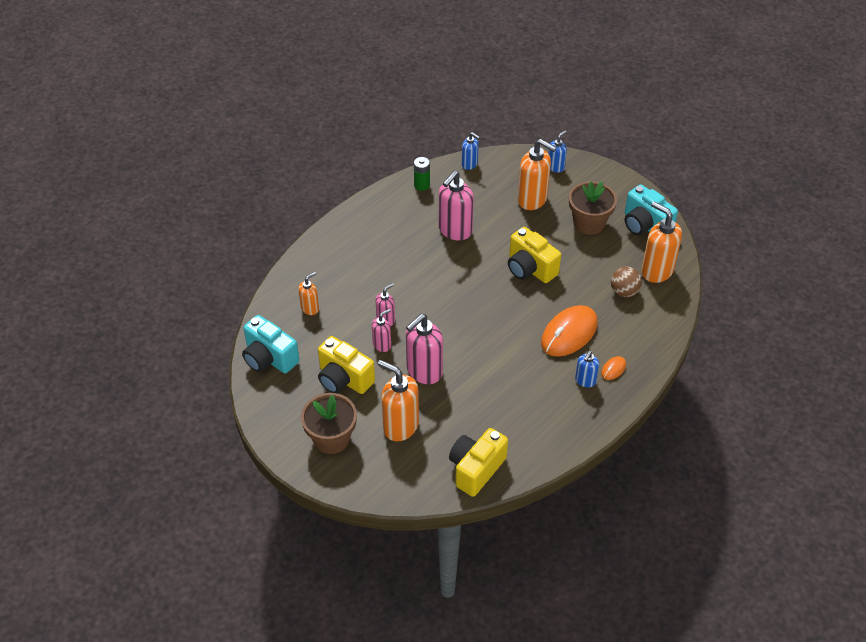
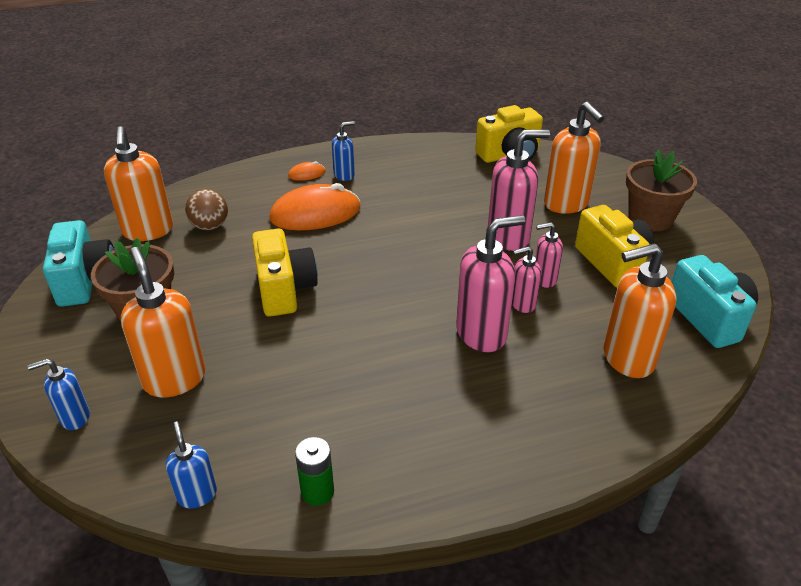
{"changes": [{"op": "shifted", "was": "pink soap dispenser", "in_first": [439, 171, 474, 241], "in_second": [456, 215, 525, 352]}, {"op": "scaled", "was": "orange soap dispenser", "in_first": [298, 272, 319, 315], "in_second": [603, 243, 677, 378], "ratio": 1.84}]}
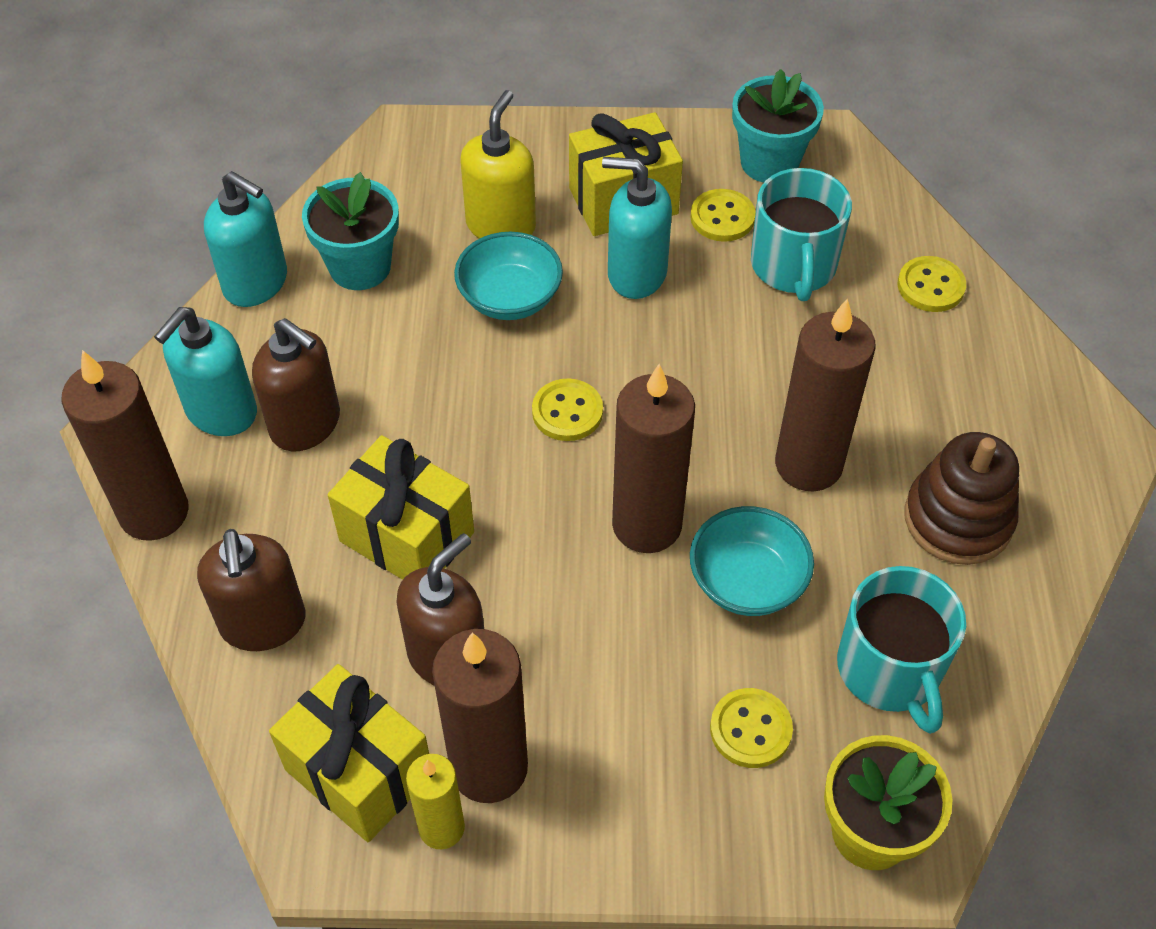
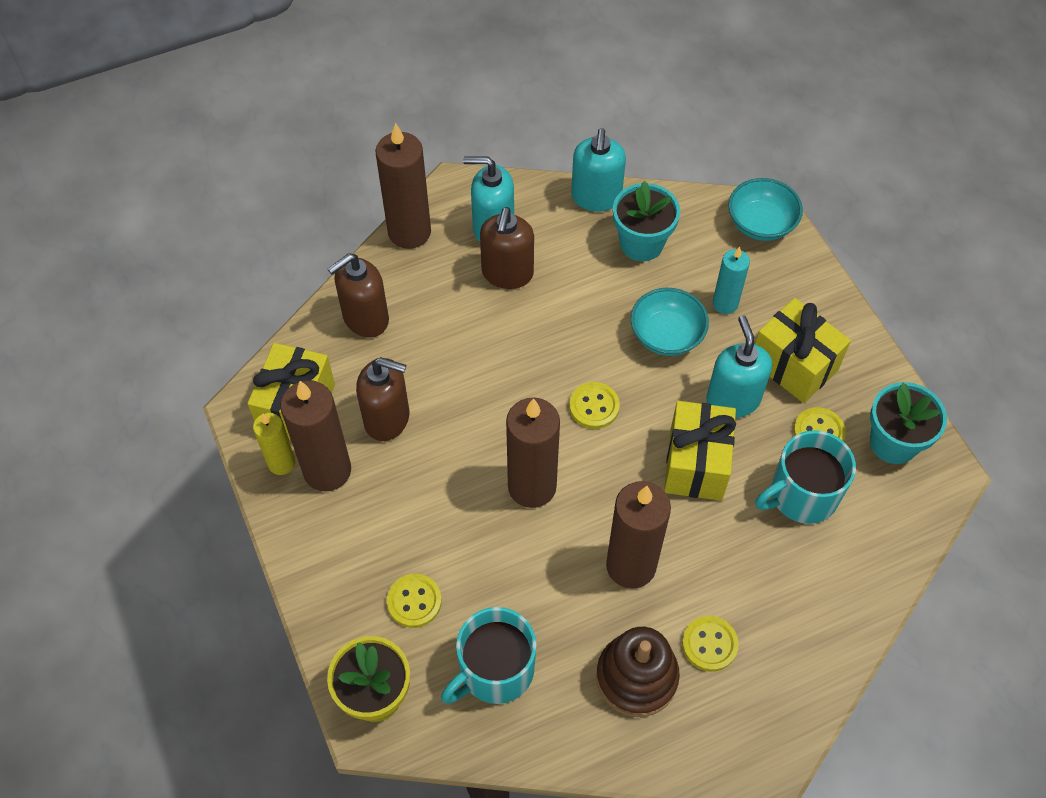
{"changes": [{"op": "shifted", "was": "yellow gift", "in_first": [328, 435, 474, 580], "in_second": [664, 401, 736, 501]}, {"op": "shifted", "was": "yellow button", "in_first": [898, 256, 966, 312], "in_second": [682, 616, 739, 672]}, {"op": "swapped", "was": "yellow soap dispenser", "now": "turquoise candle", "in_first": [460, 90, 536, 239], "in_second": [713, 247, 750, 314]}, {"op": "shifted", "was": "turquoise bowl", "in_first": [690, 506, 814, 616], "in_second": [728, 178, 803, 241]}]}
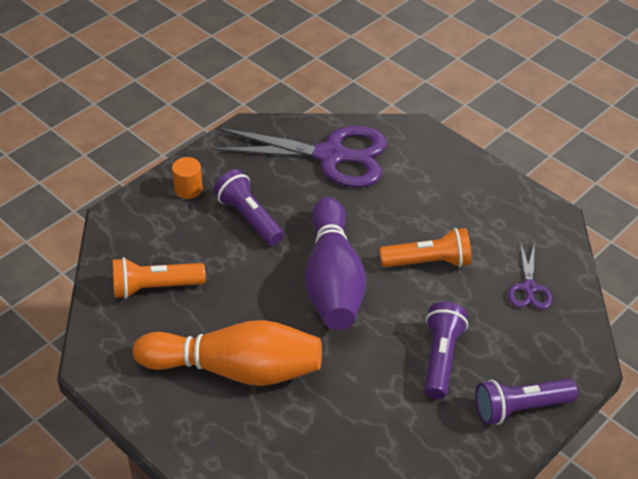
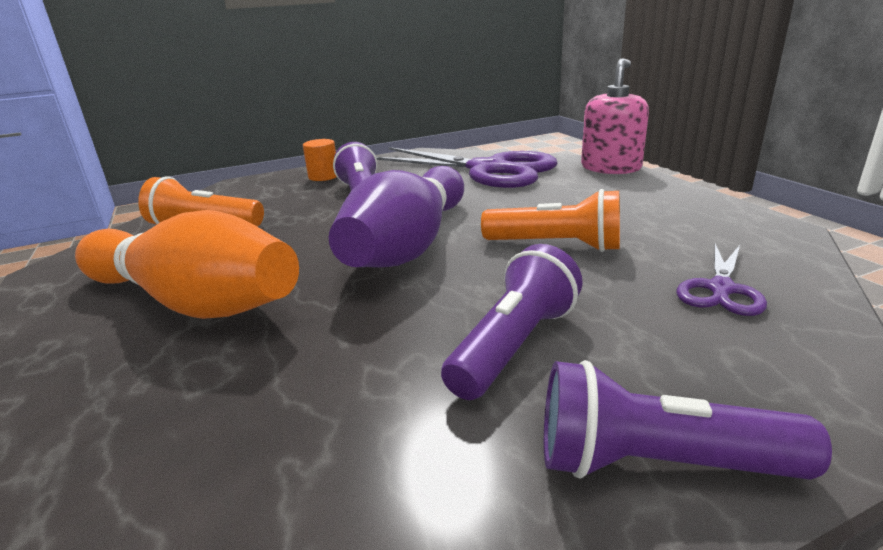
{"changes": [{"op": "new", "now": "pink soap dispenser", "in_second": [581, 58, 649, 174]}]}
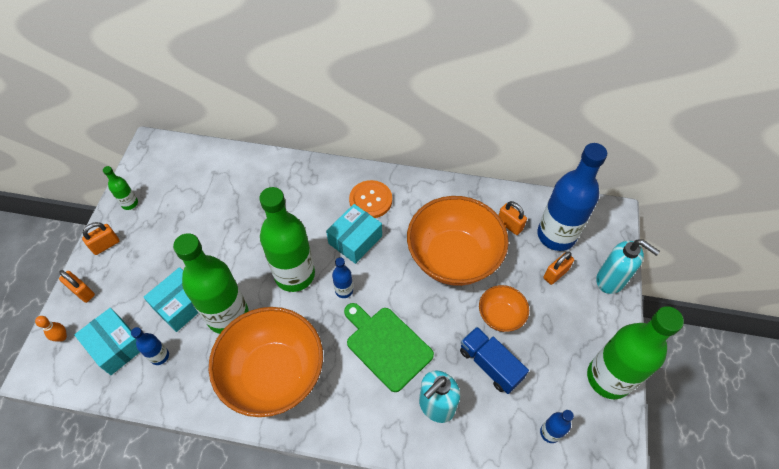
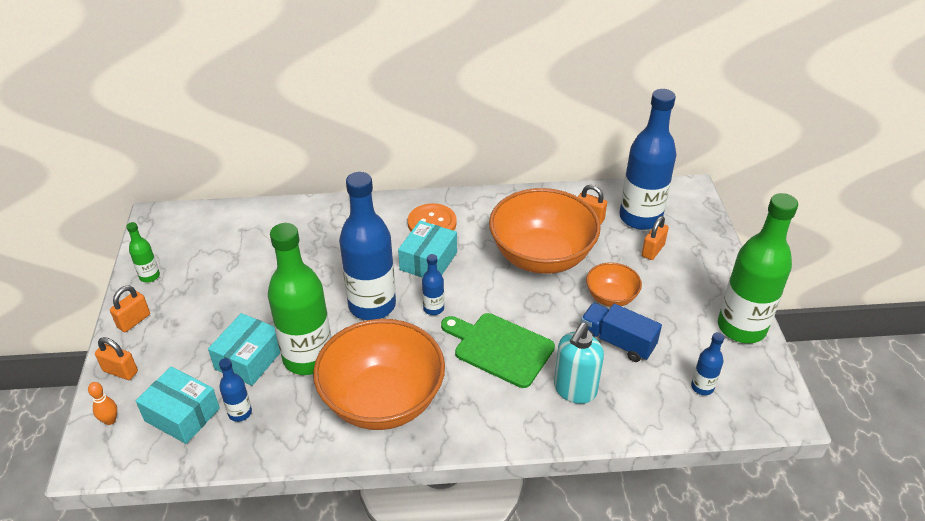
{"changes": [{"op": "repainted", "was": "green bottle", "now": "blue bottle", "in_first": [259, 187, 315, 292], "in_second": [339, 172, 396, 320]}, {"op": "gone", "was": "turquoise soap dispenser", "in_first": [596, 240, 660, 294]}]}
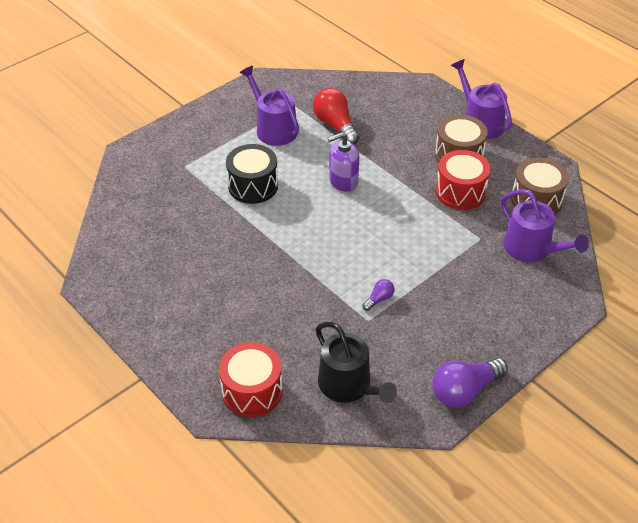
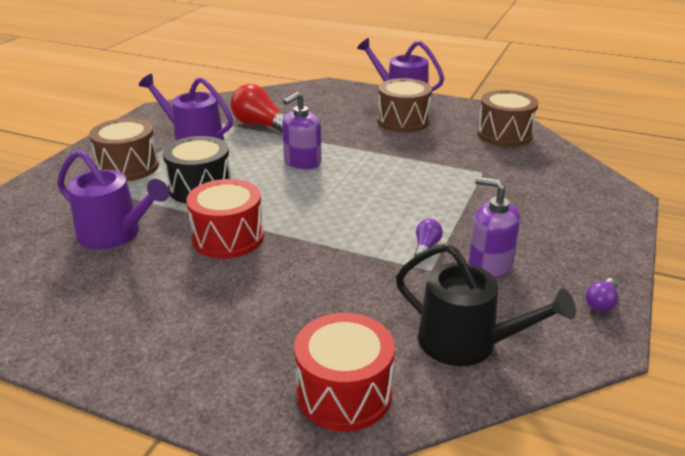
{"changes": [{"op": "shifted", "was": "purple watering can", "in_first": [501, 189, 589, 262], "in_second": [57, 150, 169, 249]}, {"op": "new", "now": "brown drum", "in_second": [89, 118, 159, 181]}, {"op": "shifted", "was": "red drum", "in_first": [436, 150, 491, 210], "in_second": [186, 179, 264, 259]}, {"op": "new", "now": "purple soap dispenser", "in_second": [468, 177, 520, 278]}, {"op": "scaled", "was": "purple light bulb", "in_first": [432, 358, 508, 408], "in_second": [585, 278, 618, 312], "ratio": 0.49}]}
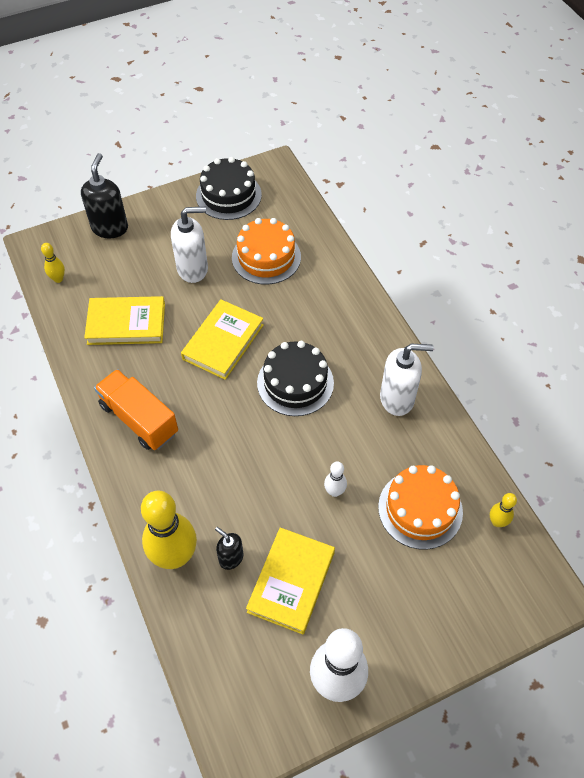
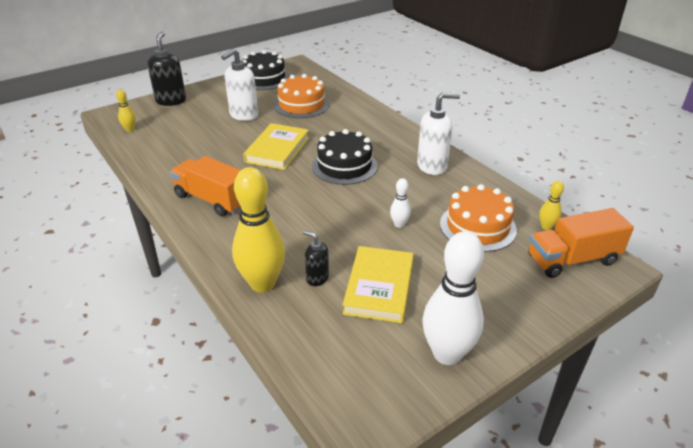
{"changes": [{"op": "rotated", "was": "white soap dispenser", "in_first": [171, 207, 208, 283], "in_second": [221, 48, 258, 121], "clockwise": 150}, {"op": "new", "now": "orange truck", "in_second": [528, 208, 634, 278]}, {"op": "gone", "was": "yellow book", "in_first": [84, 296, 165, 345]}]}
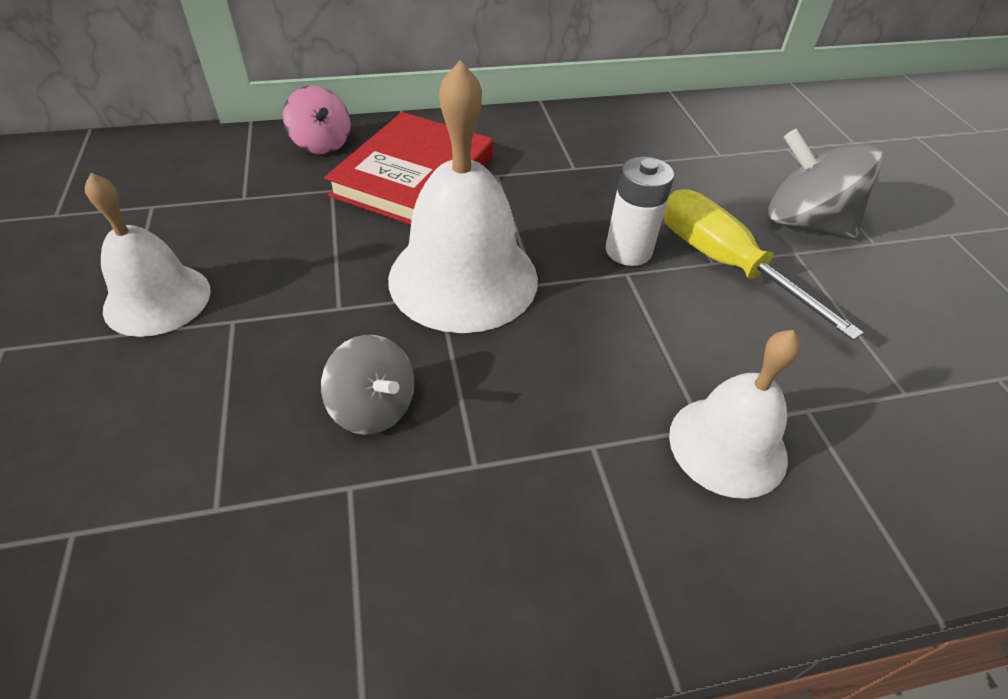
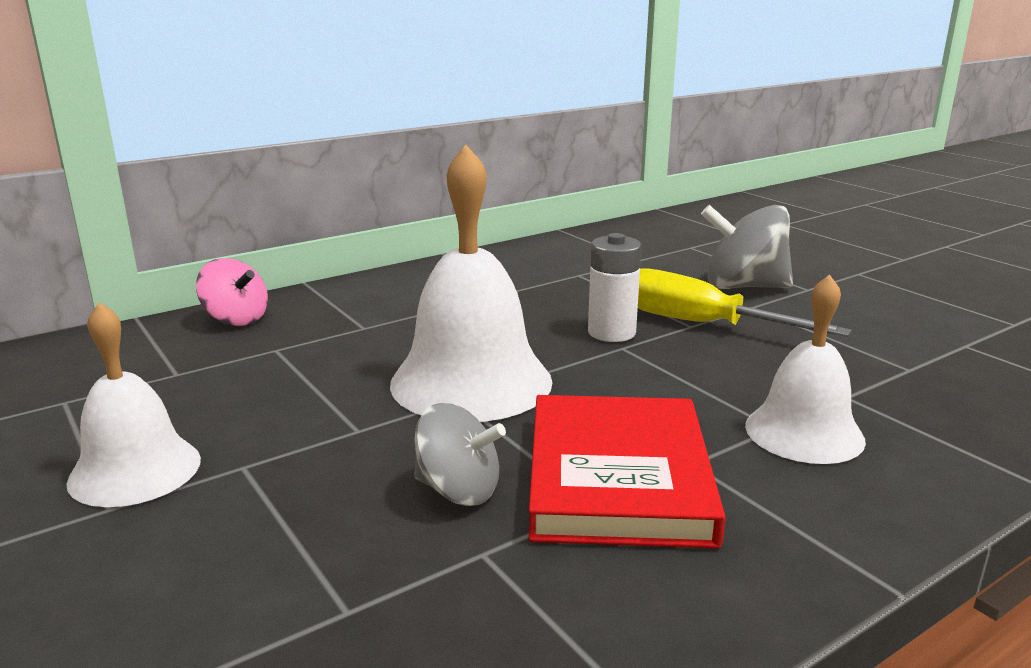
{"changes": [{"op": "shifted", "was": "red book", "in_first": [324, 112, 493, 225], "in_second": [529, 395, 726, 548]}]}
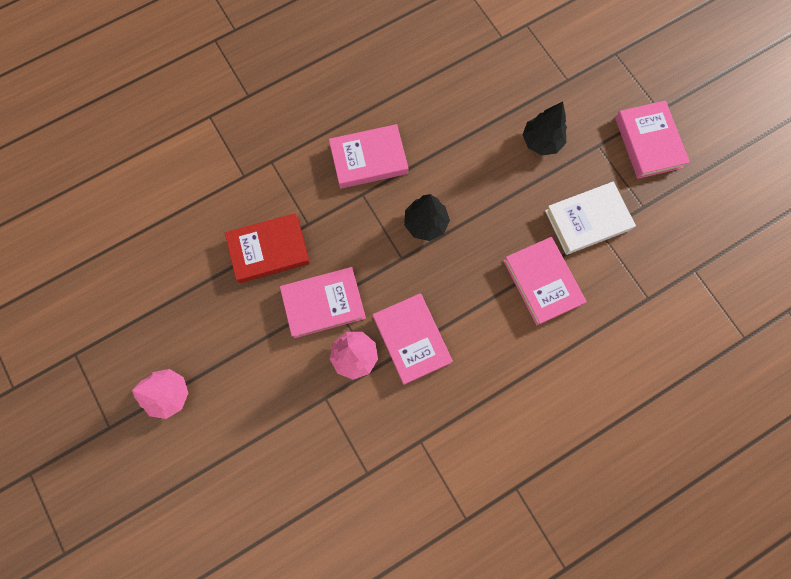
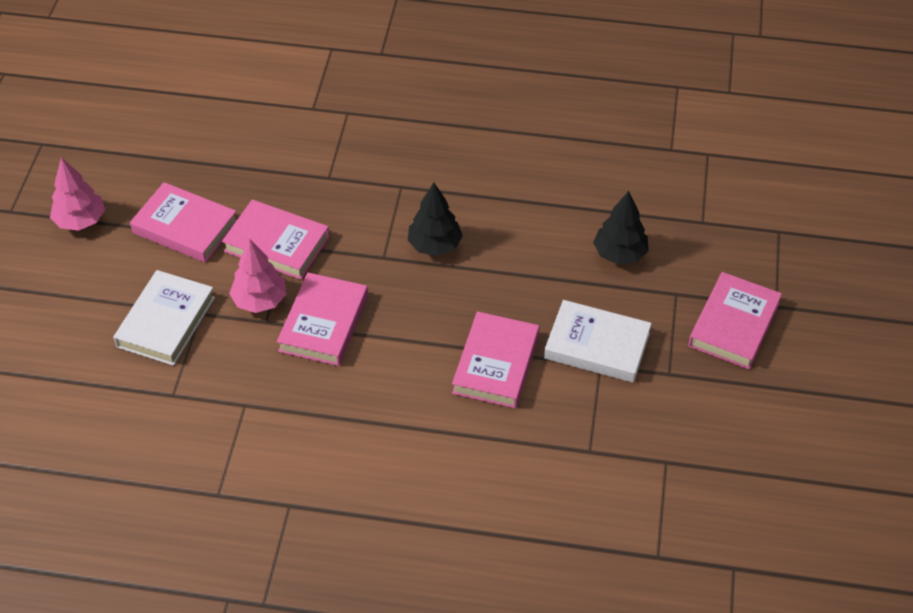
{"changes": [{"op": "new", "now": "white book", "in_second": [113, 270, 215, 366]}, {"op": "shifted", "was": "pink book", "in_first": [329, 124, 408, 189], "in_second": [130, 182, 237, 263]}, {"op": "gone", "was": "red book", "in_first": [225, 213, 310, 283]}]}
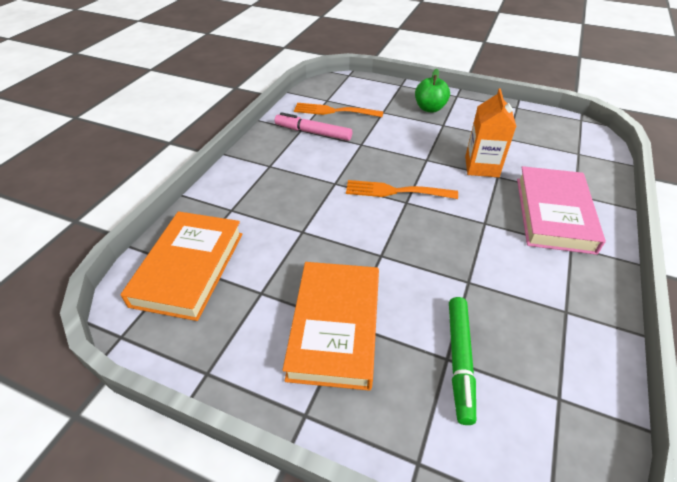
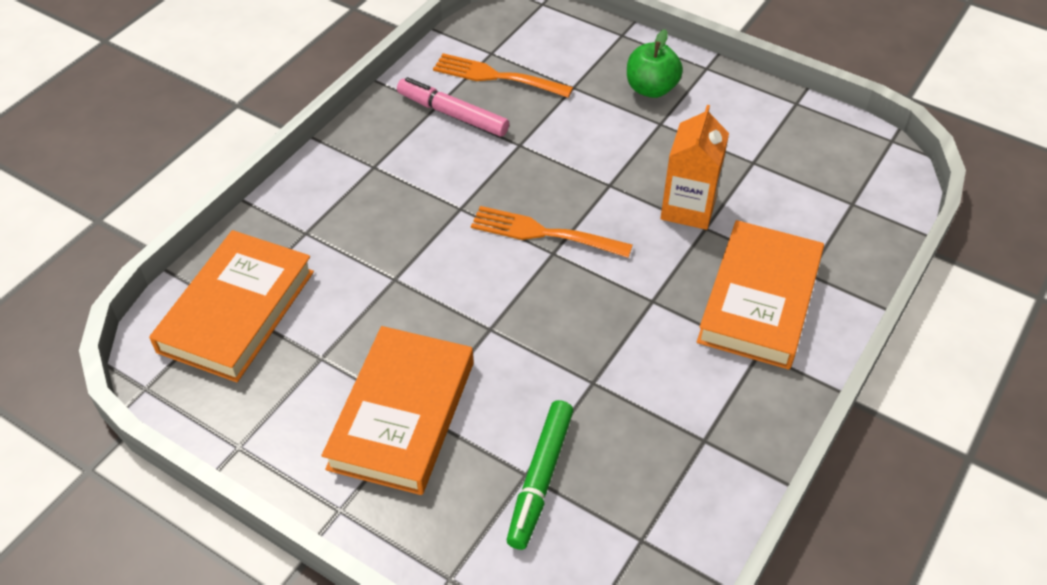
{"changes": [{"op": "repainted", "was": "pink book", "now": "orange book", "in_first": [517, 166, 606, 255], "in_second": [697, 220, 824, 370]}]}
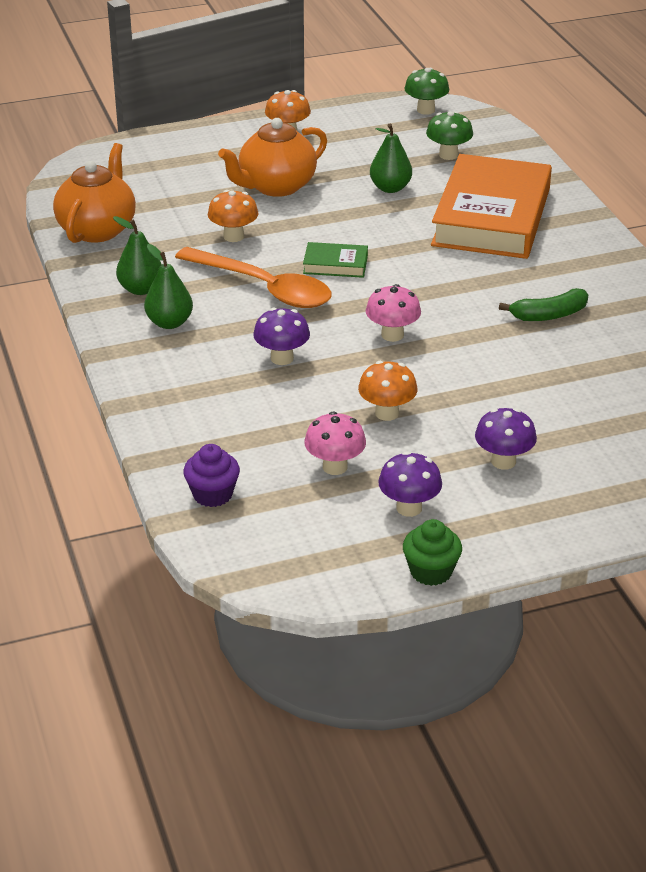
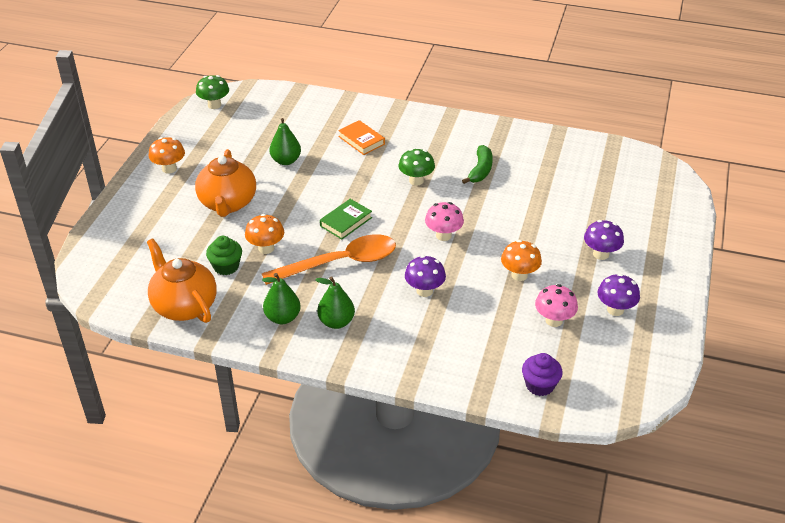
{"changes": [{"op": "shifted", "was": "green cupcake", "in_first": [403, 519, 462, 586], "in_second": [206, 236, 242, 275]}, {"op": "scaled", "was": "orange book", "in_first": [431, 154, 552, 259], "in_second": [338, 120, 385, 155], "ratio": 0.41}, {"op": "shifted", "was": "green mushroom", "in_first": [426, 111, 473, 160], "in_second": [398, 149, 435, 186]}]}
